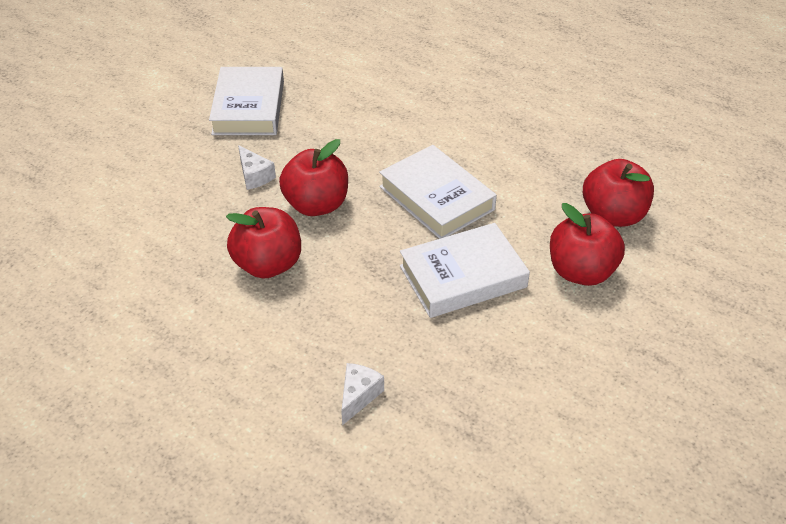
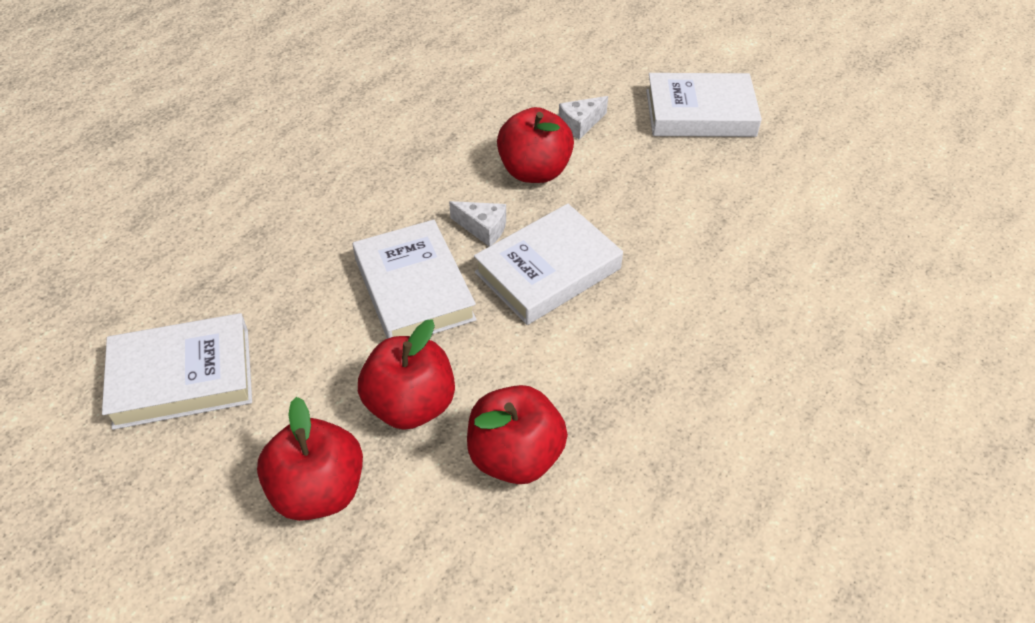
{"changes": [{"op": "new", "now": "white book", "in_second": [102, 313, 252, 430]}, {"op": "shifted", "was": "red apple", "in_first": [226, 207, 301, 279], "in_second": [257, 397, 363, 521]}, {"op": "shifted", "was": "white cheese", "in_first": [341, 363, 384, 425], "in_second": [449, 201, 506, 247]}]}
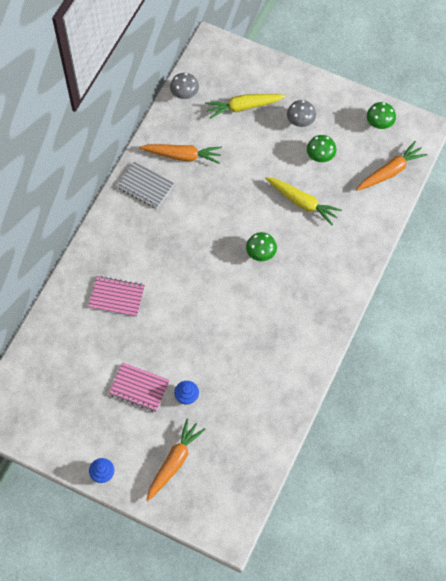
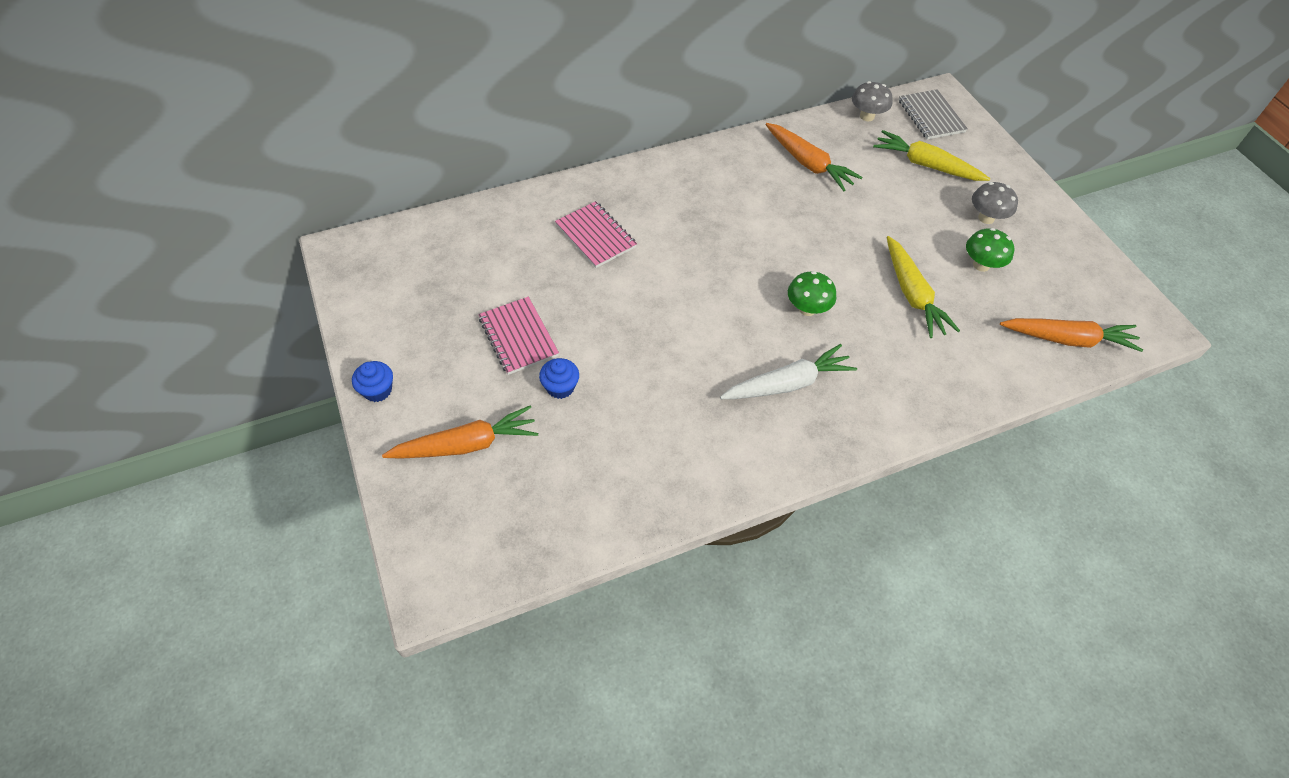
{"changes": [{"op": "new", "now": "white carrot", "in_second": [720, 344, 857, 399]}, {"op": "shifted", "was": "grey notebook", "in_first": [117, 162, 174, 209], "in_second": [899, 89, 968, 139]}, {"op": "gone", "was": "green mushroom", "in_first": [367, 102, 396, 129]}]}
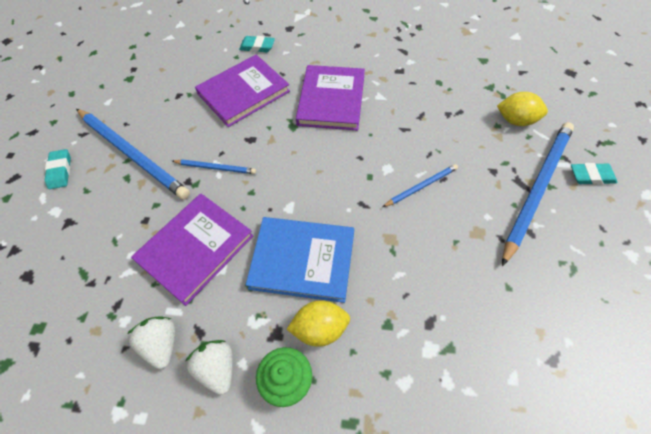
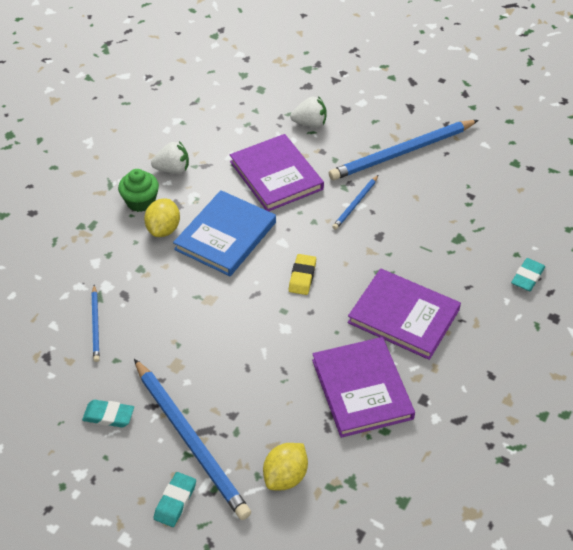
{"changes": [{"op": "shifted", "was": "turquoise eraser", "in_first": [45, 149, 71, 189], "in_second": [82, 400, 134, 428]}, {"op": "shifted", "was": "blue pencil", "in_first": [383, 164, 458, 207], "in_second": [92, 285, 100, 362]}, {"op": "new", "now": "yellow eraser", "in_second": [289, 254, 316, 295]}, {"op": "shifted", "was": "white strawberry", "in_first": [127, 316, 175, 369], "in_second": [290, 96, 327, 128]}, {"op": "shifted", "was": "purple book", "in_first": [195, 55, 290, 127], "in_second": [312, 337, 415, 438]}]}
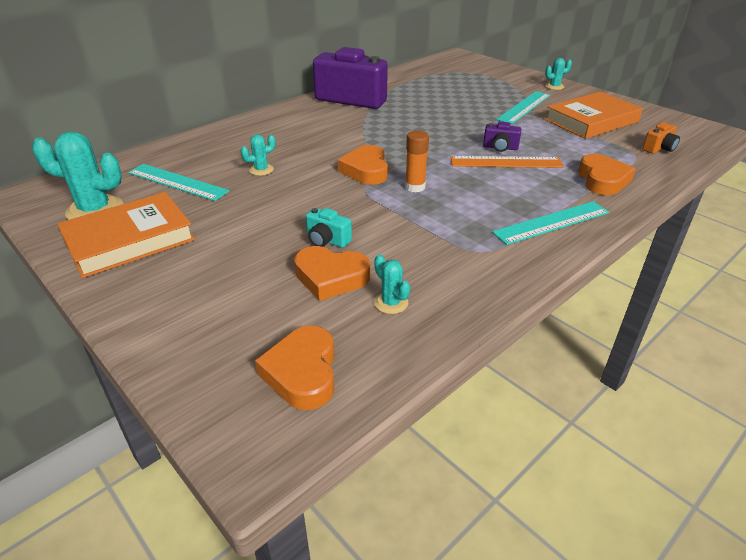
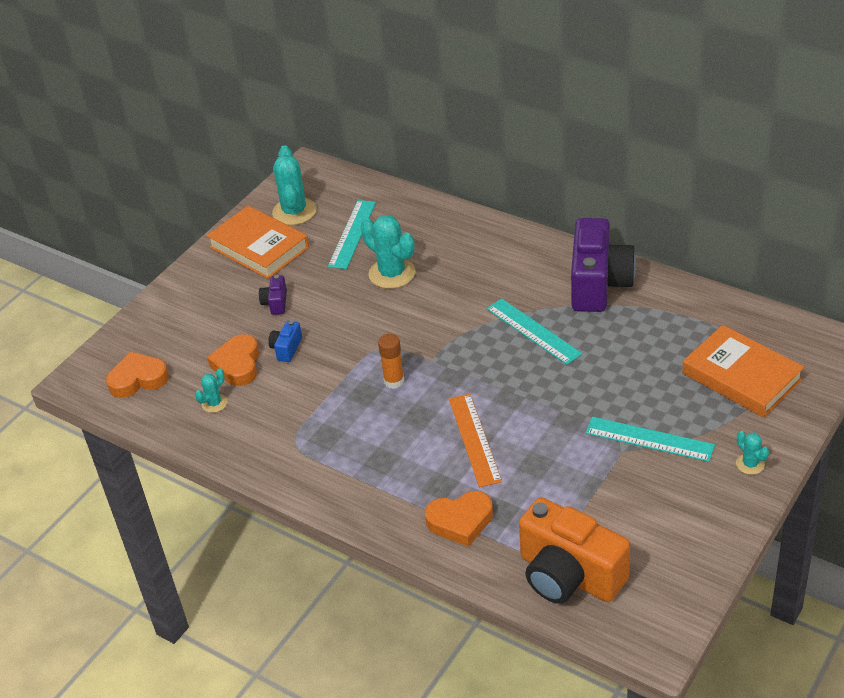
{"changes": [{"op": "shifted", "was": "purple camera", "in_first": [483, 122, 521, 152], "in_second": [259, 275, 287, 315]}, {"op": "repainted", "was": "turquoise camera", "now": "blue camera", "in_first": [306, 208, 352, 248], "in_second": [268, 321, 302, 362]}, {"op": "scaled", "was": "turquoise cactus", "in_first": [241, 134, 276, 176], "in_second": [361, 215, 416, 289], "ratio": 1.97}, {"op": "shifted", "was": "turquoise ruler", "in_first": [492, 201, 610, 245], "in_second": [487, 298, 582, 365]}, {"op": "scaled", "was": "orange camera", "in_first": [642, 122, 680, 154], "in_second": [519, 497, 630, 603], "ratio": 2.37}, {"op": "shifted", "was": "orange book", "in_first": [545, 92, 643, 139], "in_second": [682, 325, 804, 418]}, {"op": "gone", "was": "orange heart", "in_first": [338, 145, 388, 185]}]}
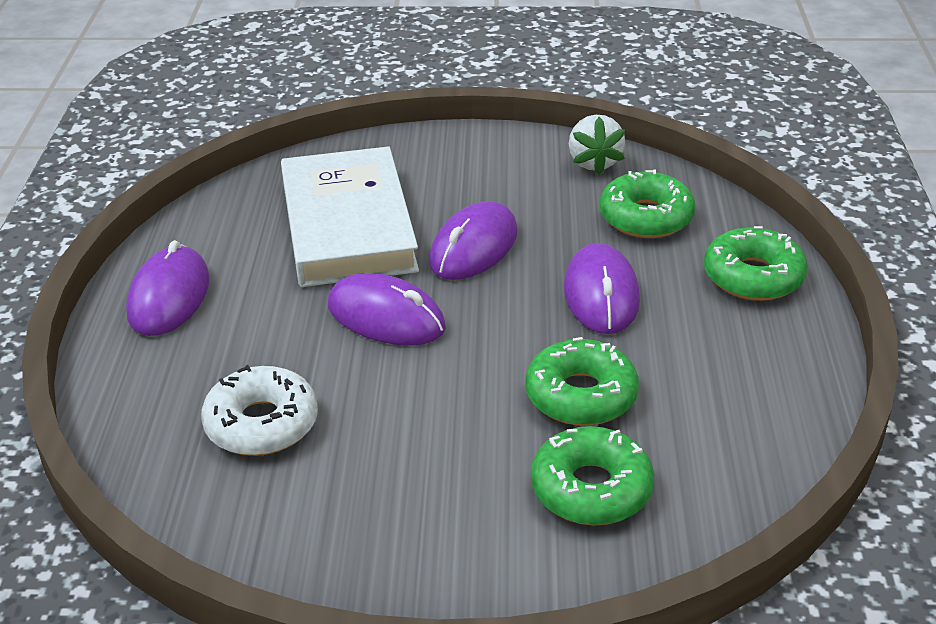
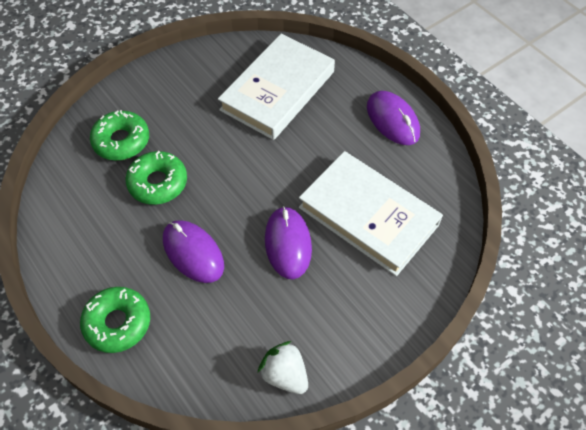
{"changes": [{"op": "swapped", "was": "white donut", "now": "white book", "in_first": [201, 365, 318, 456], "in_second": [218, 34, 335, 140]}, {"op": "gone", "was": "purple mouse", "in_first": [328, 273, 446, 346]}, {"op": "gone", "was": "green donut", "in_first": [600, 169, 696, 238]}]}
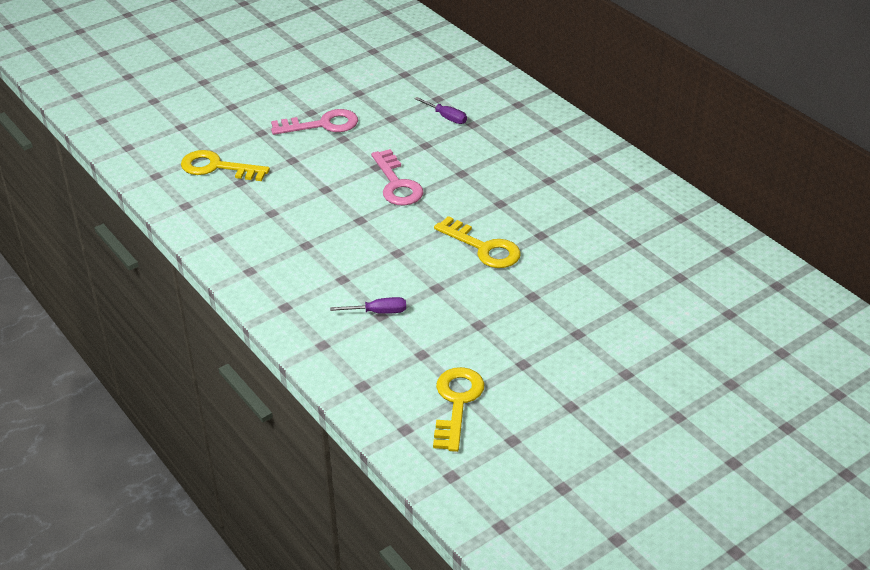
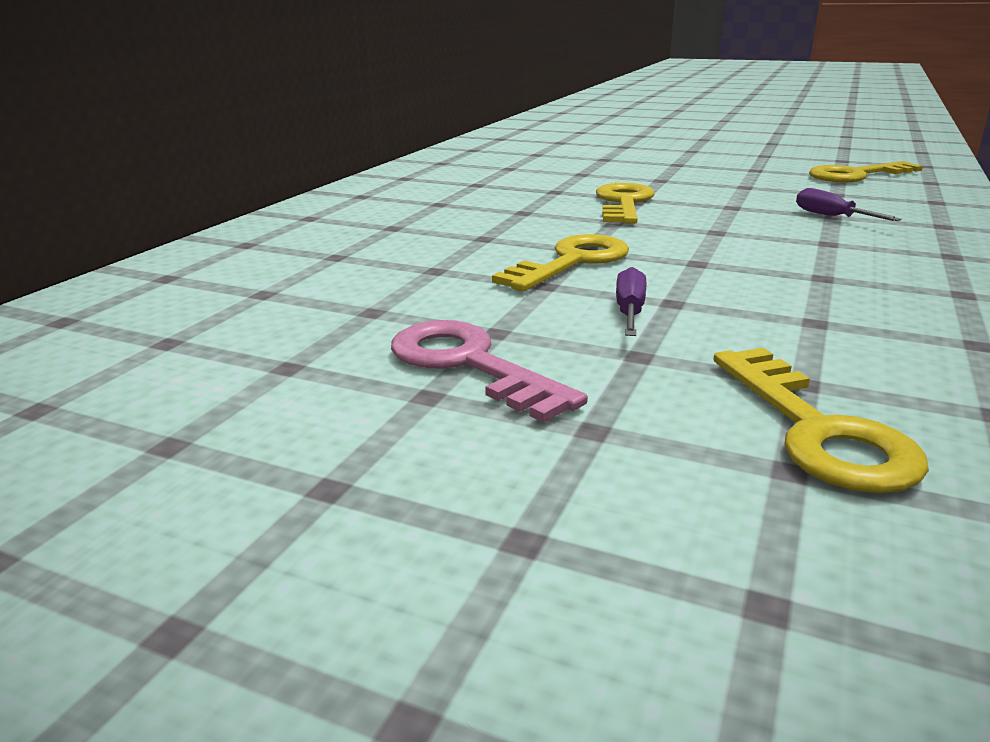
{"changes": [{"op": "repainted", "was": "pink key", "now": "yellow key", "in_first": [371, 149, 423, 206], "in_second": [492, 234, 629, 291]}, {"op": "shifted", "was": "purple screwdriver", "in_first": [414, 97, 467, 124], "in_second": [616, 267, 646, 336]}]}
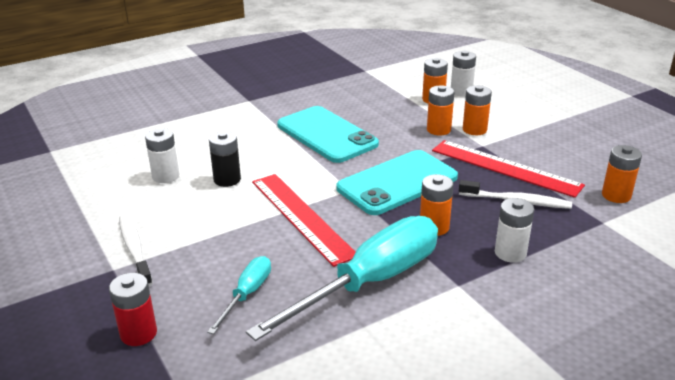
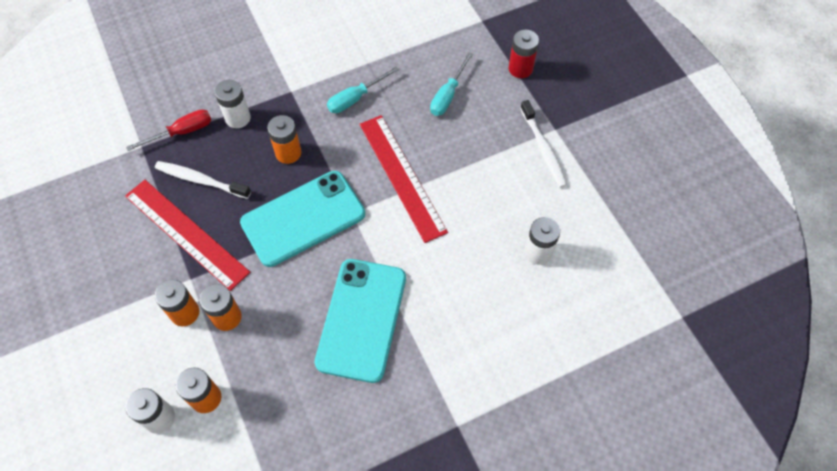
{"changes": [{"op": "new", "now": "red screwdriver", "in_second": [126, 109, 211, 151]}, {"op": "rotated", "was": "turquoise phone", "in_first": [277, 106, 379, 163], "in_second": [315, 259, 406, 383], "clockwise": 45}, {"op": "scaled", "was": "turquoise screwdriver", "in_first": [246, 216, 438, 341], "in_second": [327, 66, 400, 113], "ratio": 0.48}, {"op": "gone", "was": "black battery", "in_first": [209, 131, 241, 187]}, {"op": "gone", "was": "orange battery", "in_first": [602, 145, 642, 203]}]}
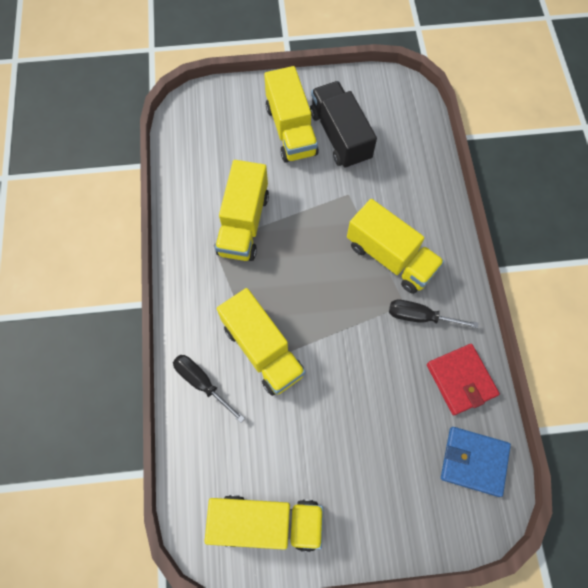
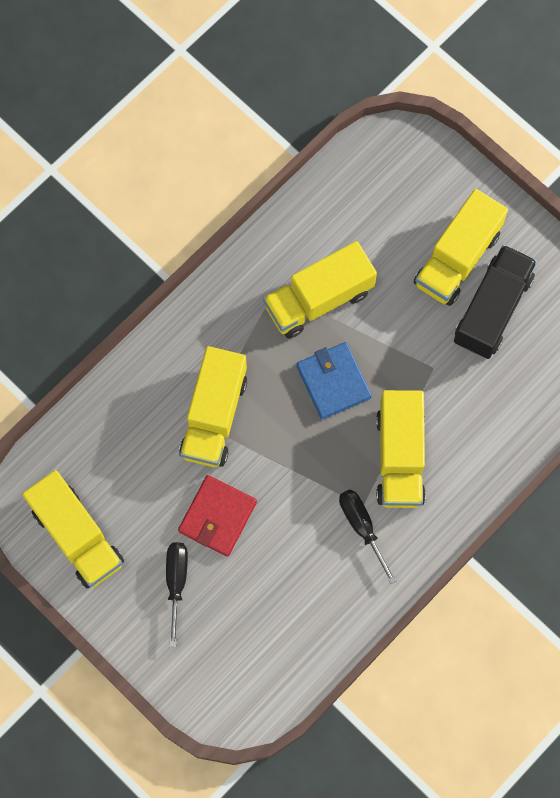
{"changes": [{"op": "shifted", "was": "black screwdriver", "in_first": [173, 355, 245, 423], "in_second": [166, 542, 188, 647]}, {"op": "shifted", "was": "red wallet", "in_first": [427, 344, 500, 415], "in_second": [178, 475, 257, 557]}, {"op": "shifted", "was": "blue wallet", "in_first": [441, 427, 511, 497], "in_second": [296, 342, 372, 419]}]}
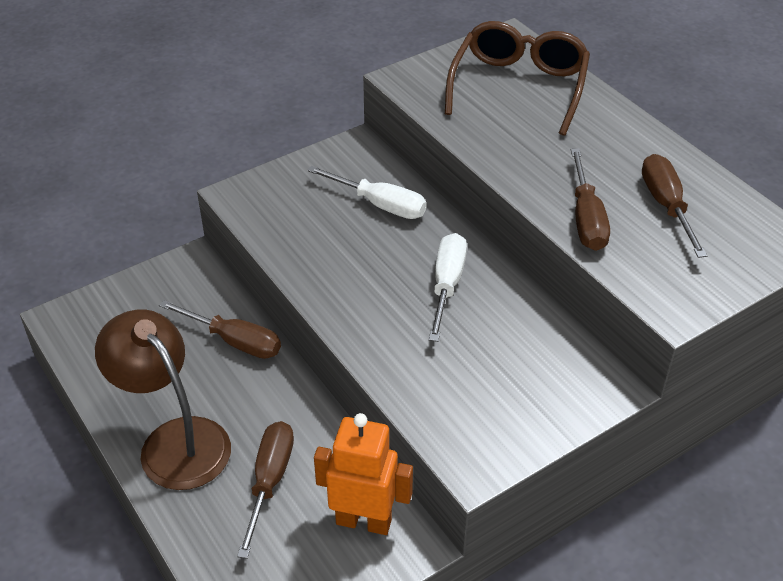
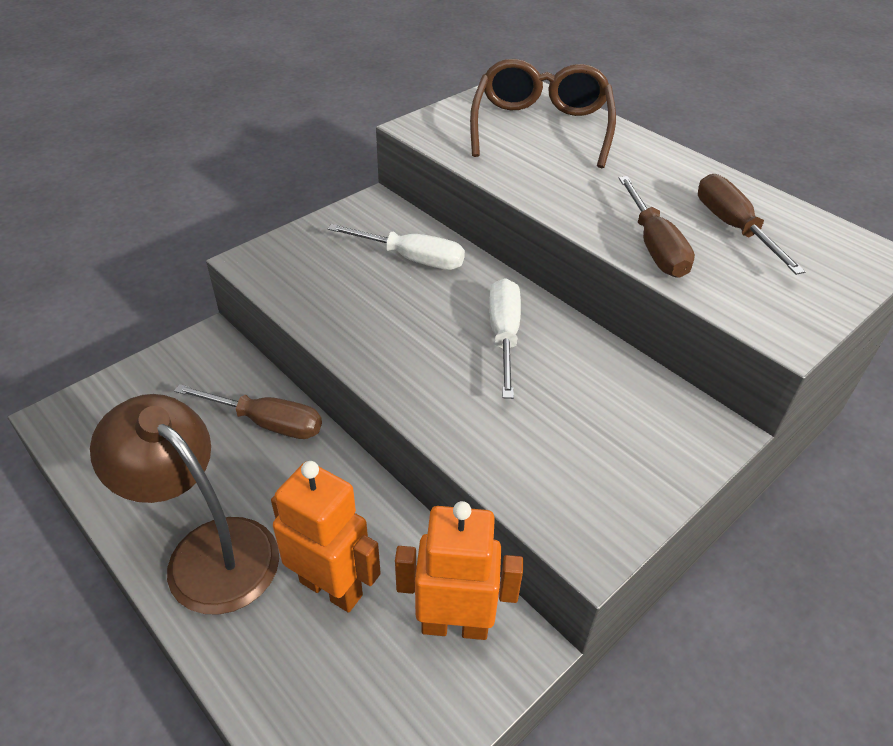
{"changes": [{"op": "swapped", "was": "brown screwdriver", "now": "orange robot", "in_first": [237, 421, 294, 559], "in_second": [271, 461, 381, 613]}]}
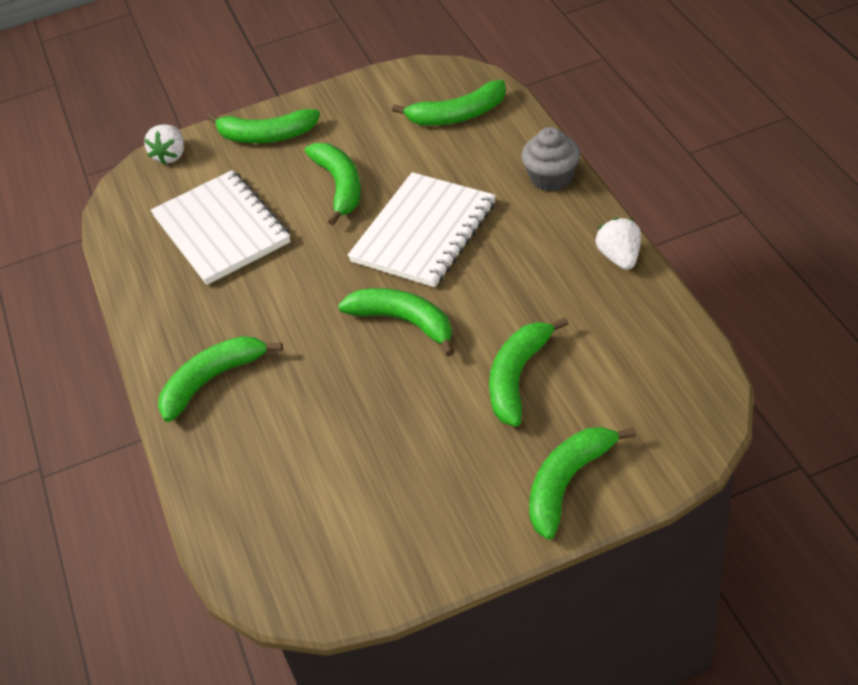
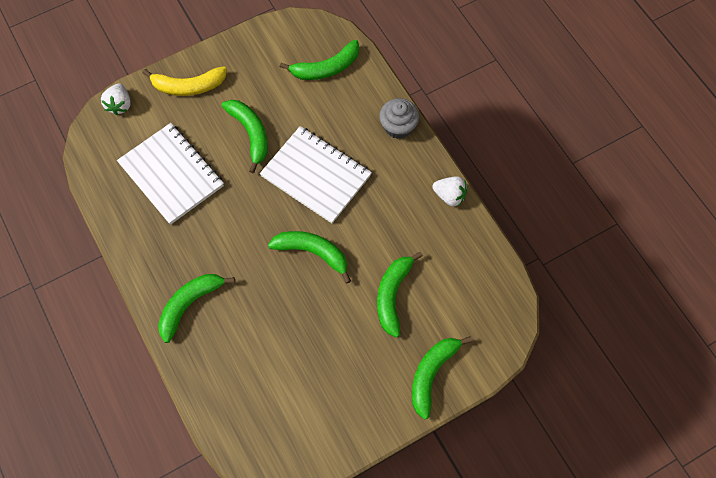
{"changes": [{"op": "repainted", "was": "green banana", "now": "yellow banana", "in_first": [207, 109, 320, 143], "in_second": [143, 67, 227, 96]}, {"op": "rotated", "was": "white notebook", "in_first": [348, 172, 496, 287], "in_second": [260, 126, 372, 223], "clockwise": -75}, {"op": "rotated", "was": "white strawberry", "in_first": [596, 218, 641, 270], "in_second": [432, 176, 467, 207], "clockwise": 135}]}
